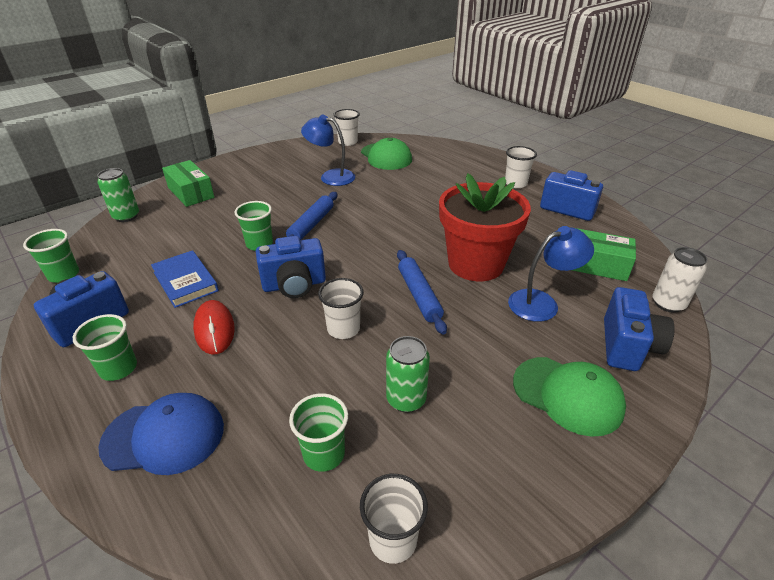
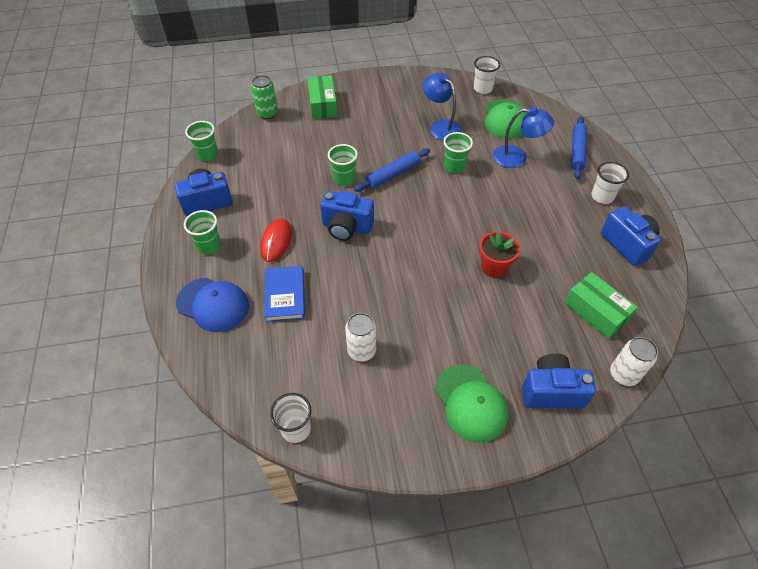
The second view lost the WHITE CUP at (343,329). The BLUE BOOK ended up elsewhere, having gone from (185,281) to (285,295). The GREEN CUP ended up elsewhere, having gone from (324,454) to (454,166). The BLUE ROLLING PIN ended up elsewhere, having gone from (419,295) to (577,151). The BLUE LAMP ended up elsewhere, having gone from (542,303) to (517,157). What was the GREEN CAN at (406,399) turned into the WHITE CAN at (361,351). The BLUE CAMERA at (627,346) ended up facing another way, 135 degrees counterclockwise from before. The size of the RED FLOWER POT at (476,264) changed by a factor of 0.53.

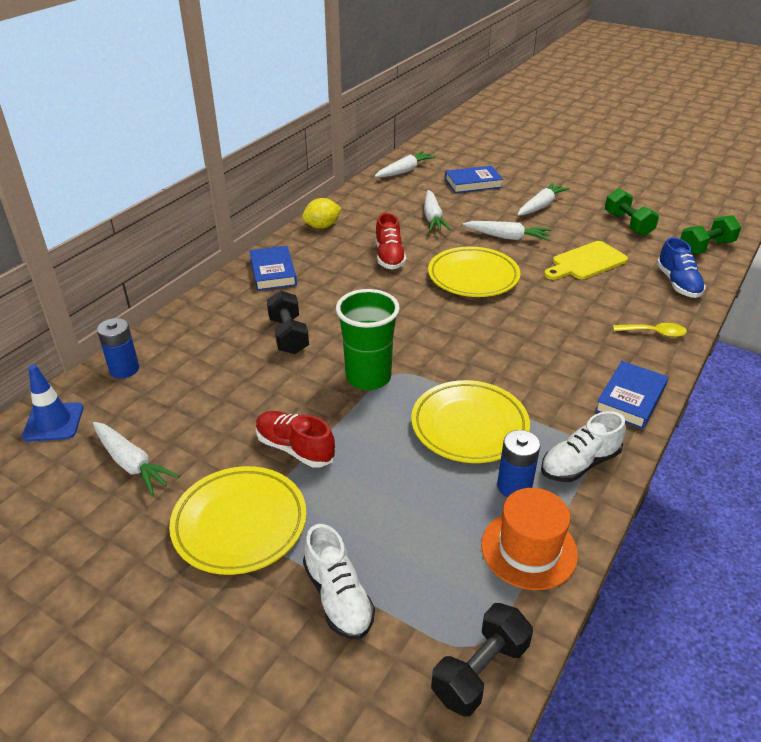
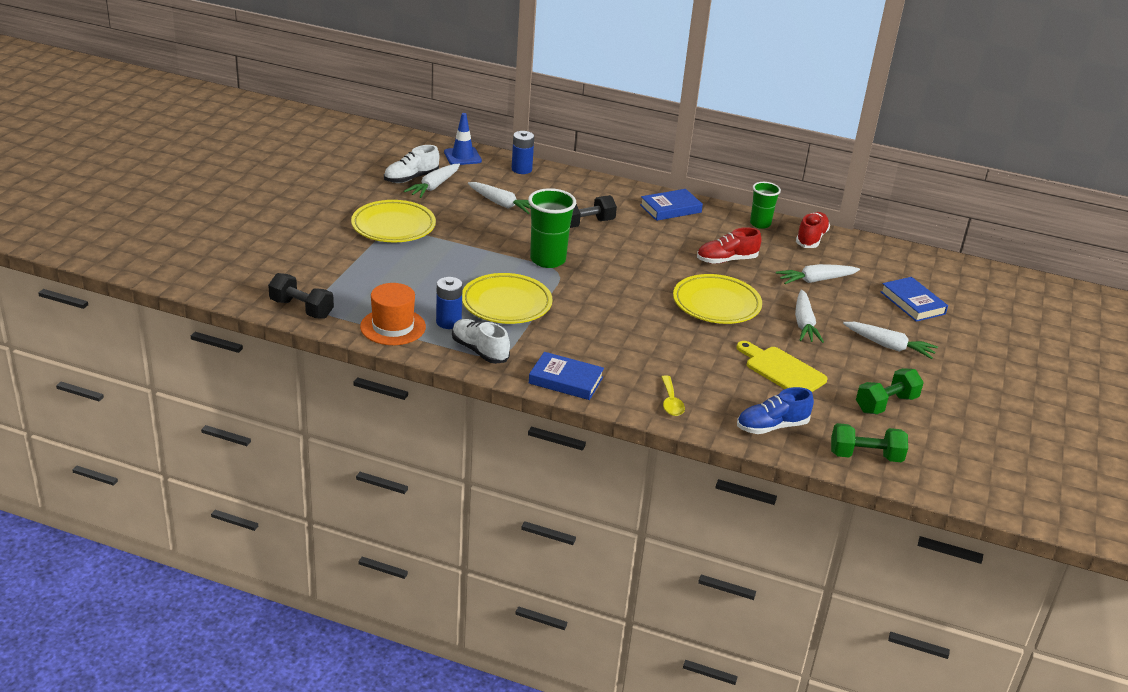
The RED SHOE ended up elsewhere, having gone from (295,448) to (811,239). The WHITE SHOE ended up elsewhere, having gone from (338,597) to (411,178). The WHITE CARROT ended up elsewhere, having gone from (404,171) to (502,204). Where the YELLOW LEMON stood at (322,226), the GREEN CUP came to stand at (760,224). The GREEN DUMBBELL at (706,247) ended up facing another way, 45 degrees counterclockwise from before.

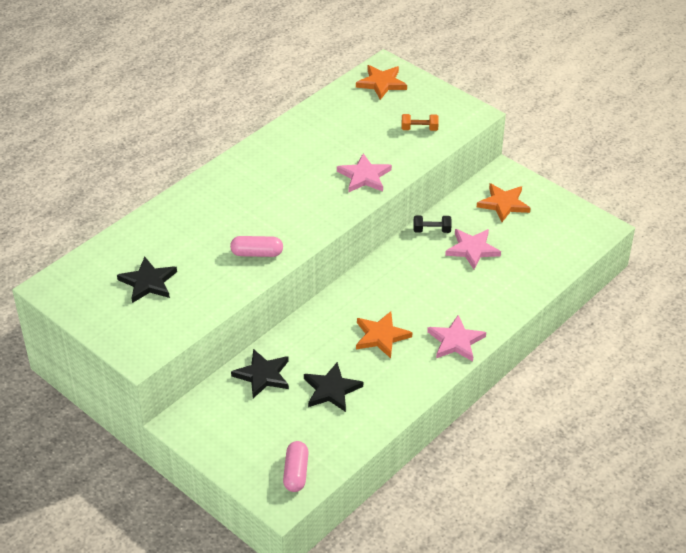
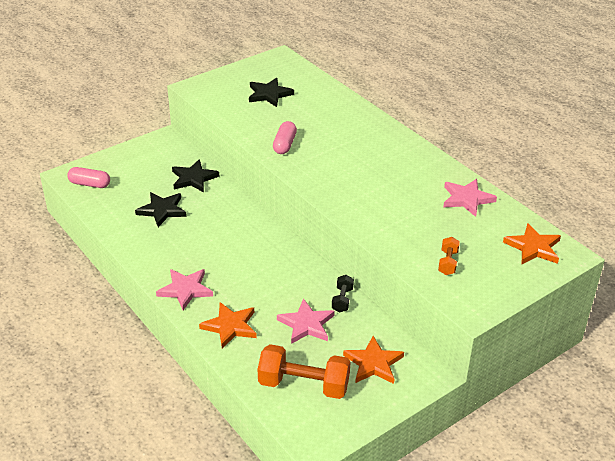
The second view gained the ORANGE DUMBBELL at (304,385). The PINK STAR ended up elsewhere, having gone from (364,176) to (467,199). The ORANGE STAR ended up elsewhere, having gone from (381,336) to (230,326).

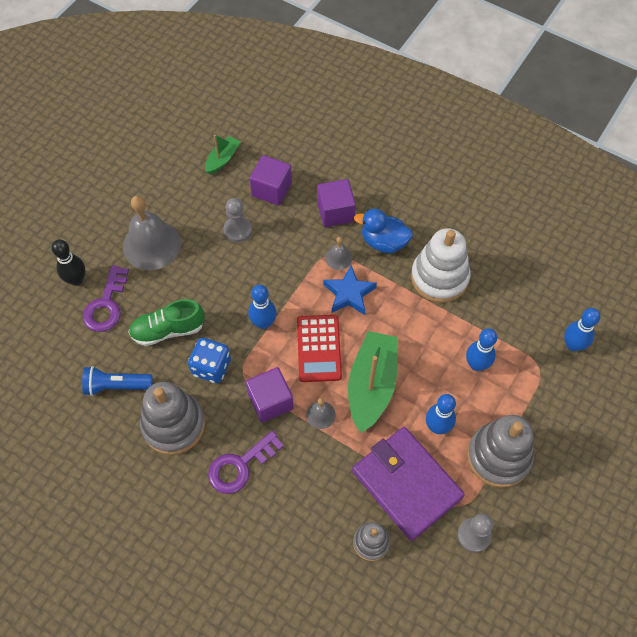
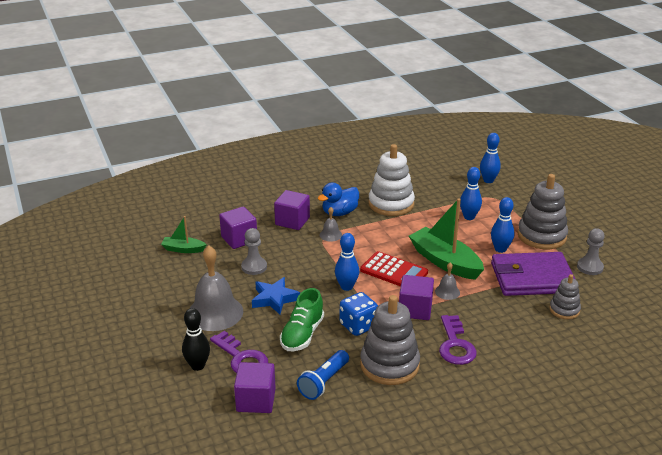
The second view gained the PURPLE CUBE at (256,400). The BLUE STAR ended up elsewhere, having gone from (349,294) to (274,299). The GREEN BOAT at (222,159) ended up facing another way, 60 degrees counterclockwise from before.

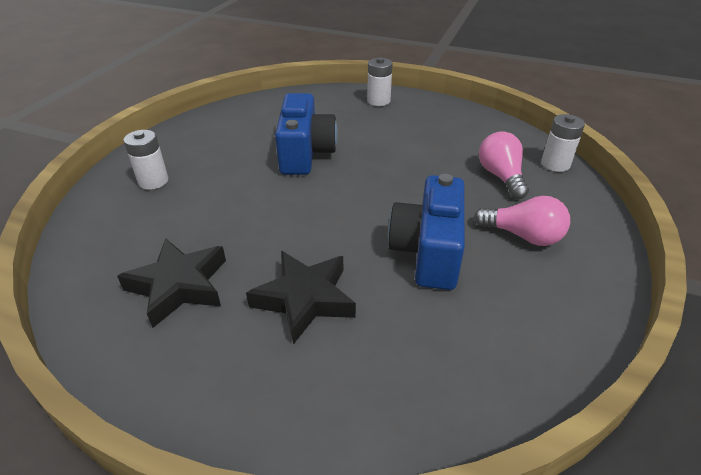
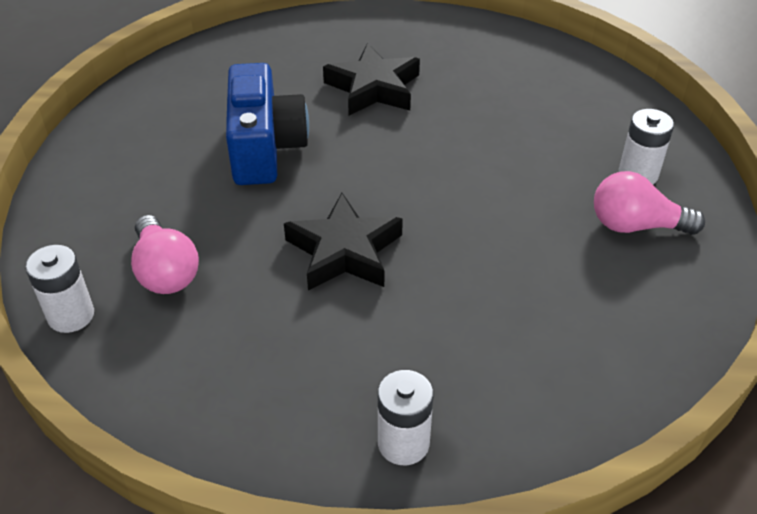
The second view lost the BLUE CAMERA at (305,153). The BLACK STAR ended up elsewhere, having gone from (179,286) to (344,251). The PINK LIGHT BULB ended up elsewhere, having gone from (523,236) to (635,225).

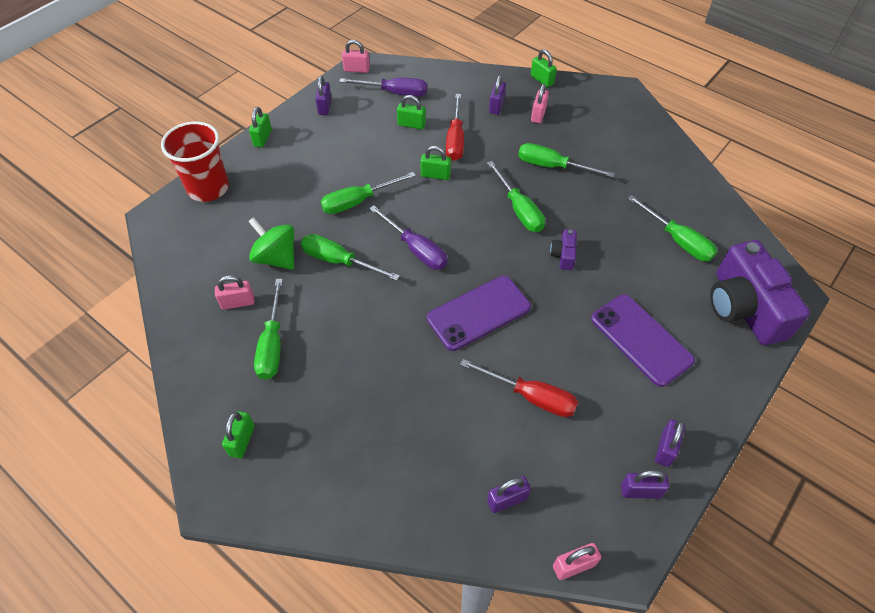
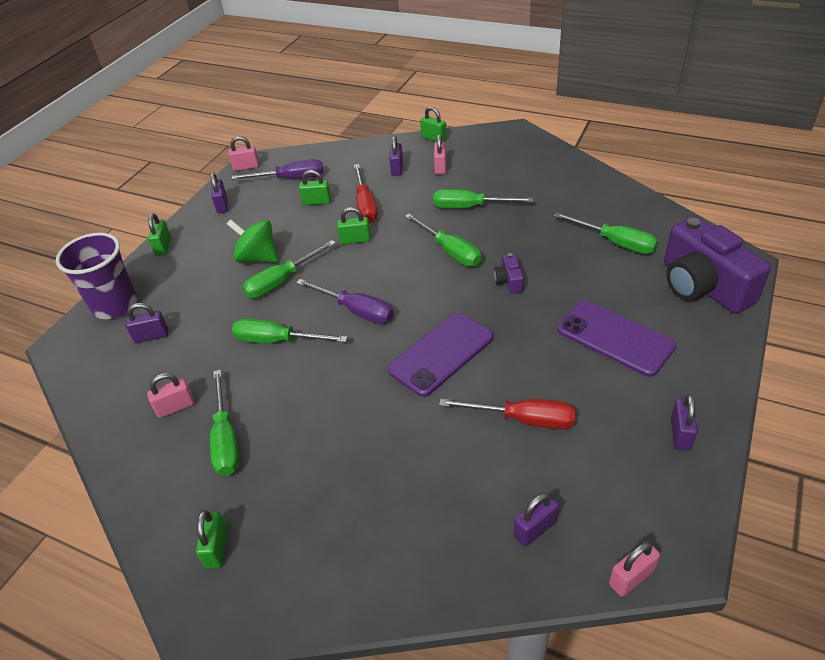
The GREEN SPINNING TOP ended up elsewhere, having gone from (276,258) to (258,258). The PURPLE PADLOCK ended up elsewhere, having gone from (640,491) to (151,336). What was the RED CUP at (208,188) turned into the PURPLE CUP at (115,305).

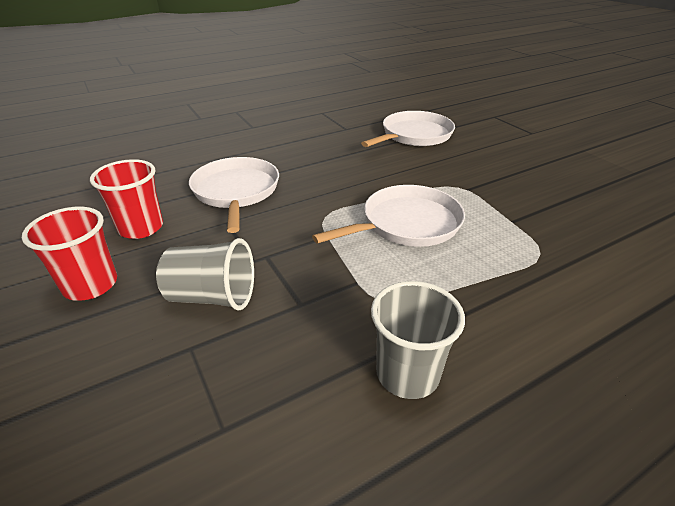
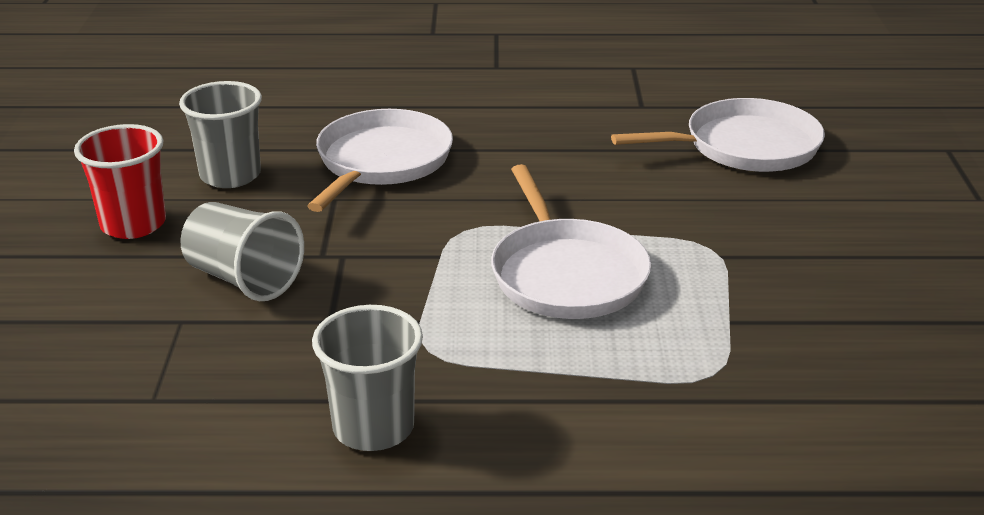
What was the RED CUP at (141,228) turned into the GREY CUP at (230,175). The WHITE PAN at (407,224) ended up facing another way, 75 degrees clockwise from before.

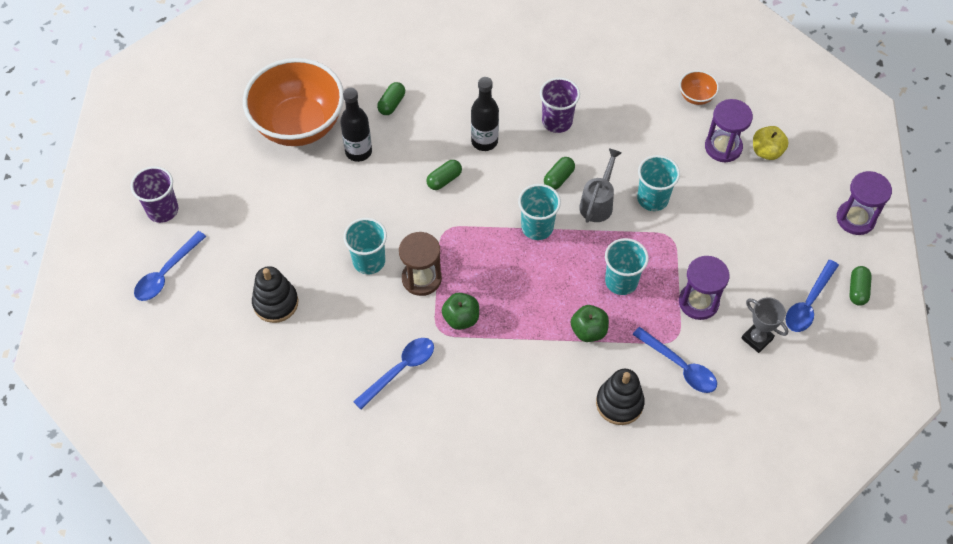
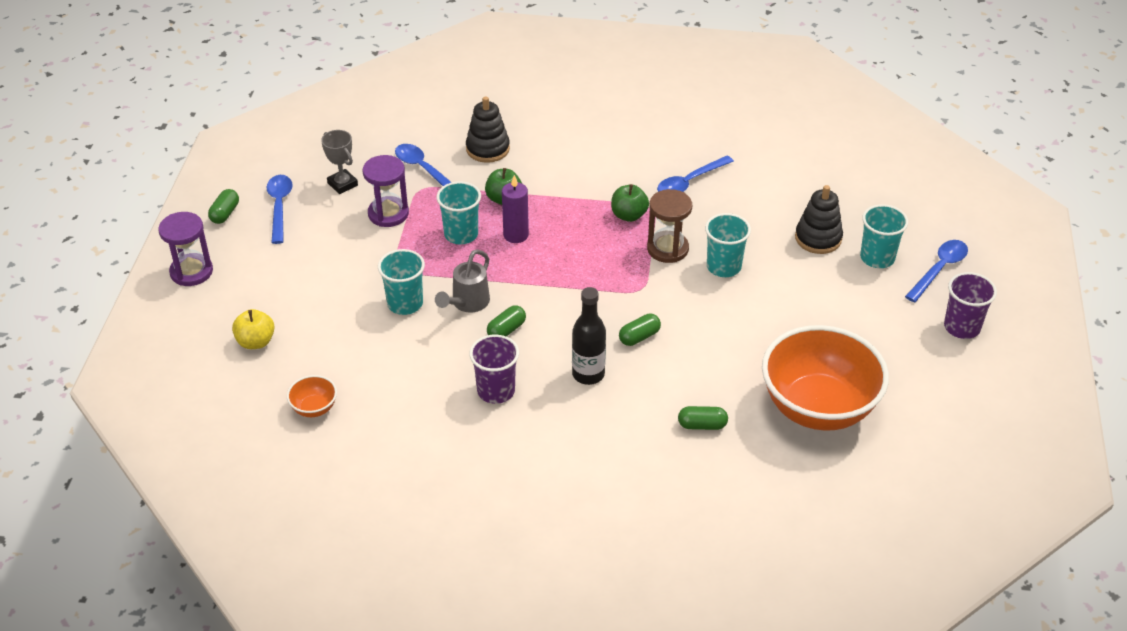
The second view lost the BLACK BOTTLE at (358,152). The second view lost the PURPLE HOURGLASS at (723,147). The second view gained the PURPLE CANDLE at (516,235). The TURQUOISE CUP ended up elsewhere, having gone from (537,227) to (877,258). The GREEN CAPSULE at (391,104) ended up facing another way, 60 degrees clockwise from before. The BLUE SPOON at (808,303) ended up facing another way, 45 degrees counterclockwise from before.

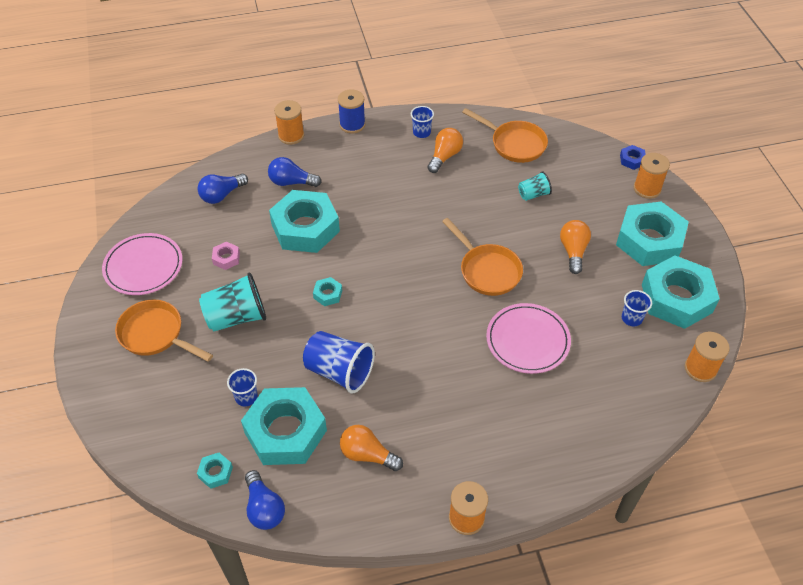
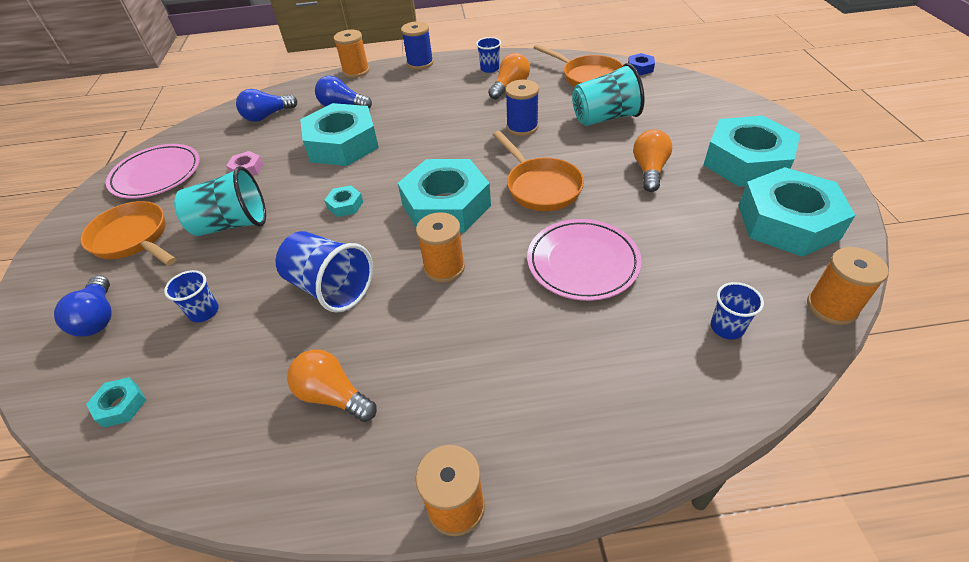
The second view gained the BLUE SPOOL at (522,127). The TURQUOISE NUT ended up elsewhere, having gone from (285,431) to (446,205). The BLUE LIGHT BULB ended up elsewhere, having gone from (264,508) to (98,317). The BLUE NUT ended up elsewhere, having gone from (632,160) to (640,68). The BLUE CUP ended up elsewhere, having gone from (631,318) to (727,327). The ORANGE SPOOL ended up elsewhere, having gone from (647,189) to (444,267). The size of the TURQUOISE CUP at (533,194) changed by a factor of 1.82.

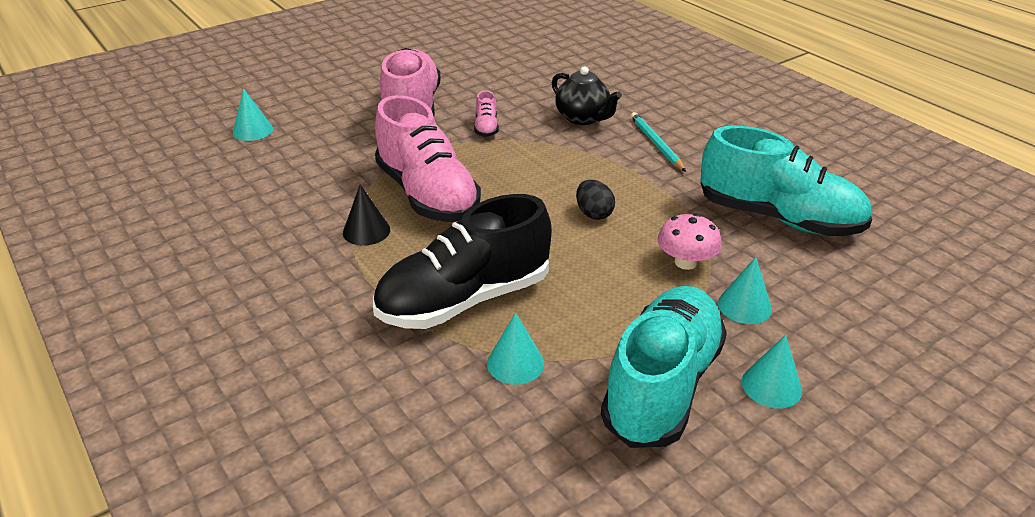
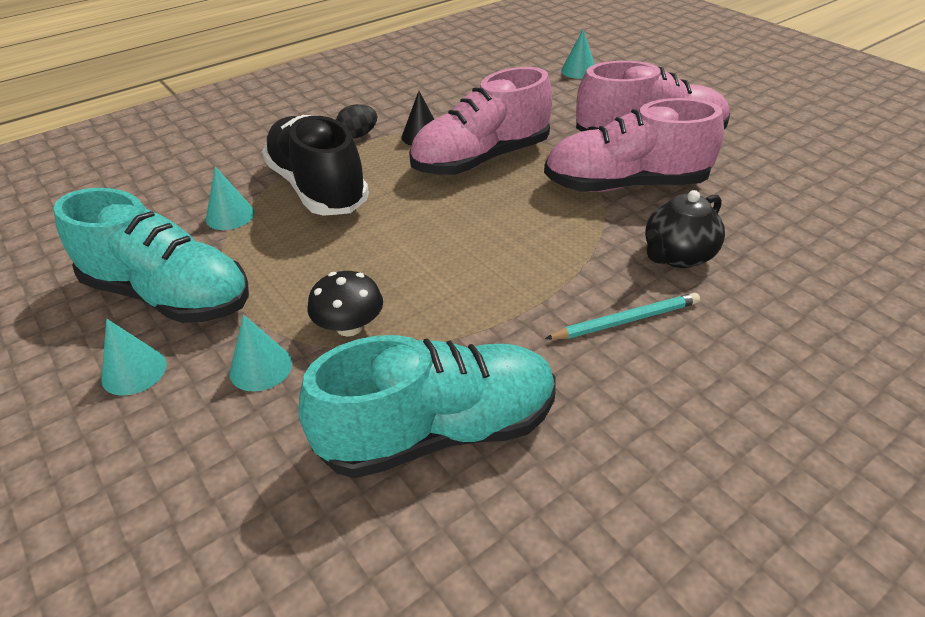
The BLACK EGG ended up elsewhere, having gone from (593,214) to (358,135). What was the PINK MUSHROOM at (686,262) turned into the BLACK MUSHROOM at (349,326). The TURQUOISE SHOE at (778,218) ended up facing another way, 135 degrees counterclockwise from before. The size of the PINK SHOE at (486,128) changed by a factor of 2.44.

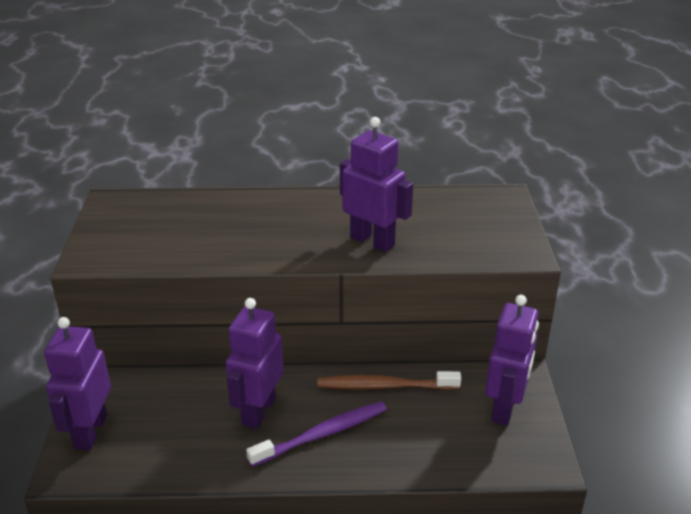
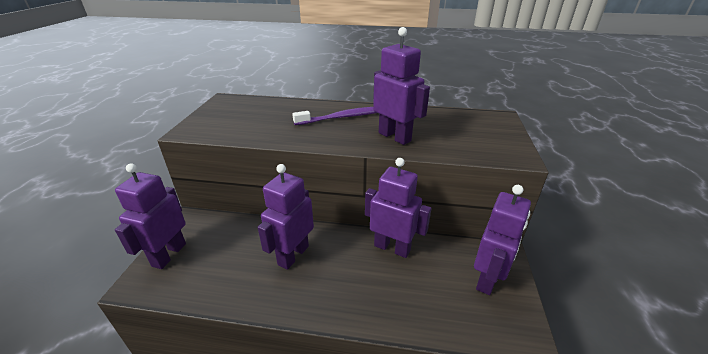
The PURPLE TOOTHBRUSH ended up elsewhere, having gone from (322,434) to (344,117). Where the BROWN TOOTHBRUSH stood at (384,386), the PURPLE ROBOT came to stand at (392,248).

